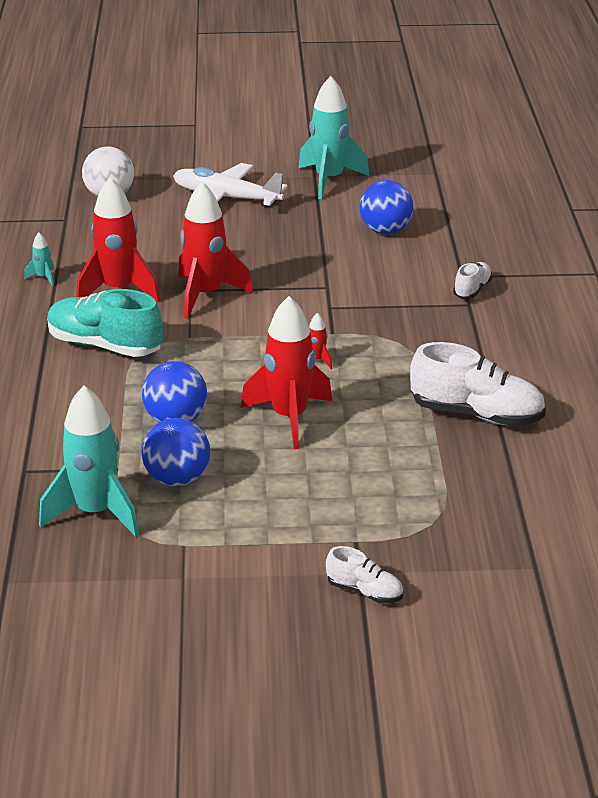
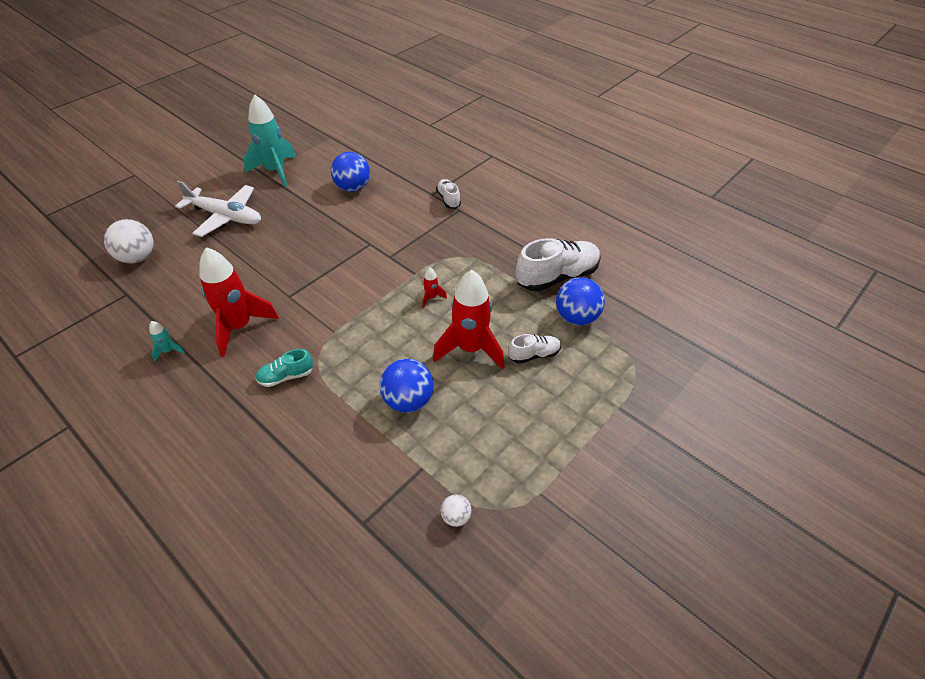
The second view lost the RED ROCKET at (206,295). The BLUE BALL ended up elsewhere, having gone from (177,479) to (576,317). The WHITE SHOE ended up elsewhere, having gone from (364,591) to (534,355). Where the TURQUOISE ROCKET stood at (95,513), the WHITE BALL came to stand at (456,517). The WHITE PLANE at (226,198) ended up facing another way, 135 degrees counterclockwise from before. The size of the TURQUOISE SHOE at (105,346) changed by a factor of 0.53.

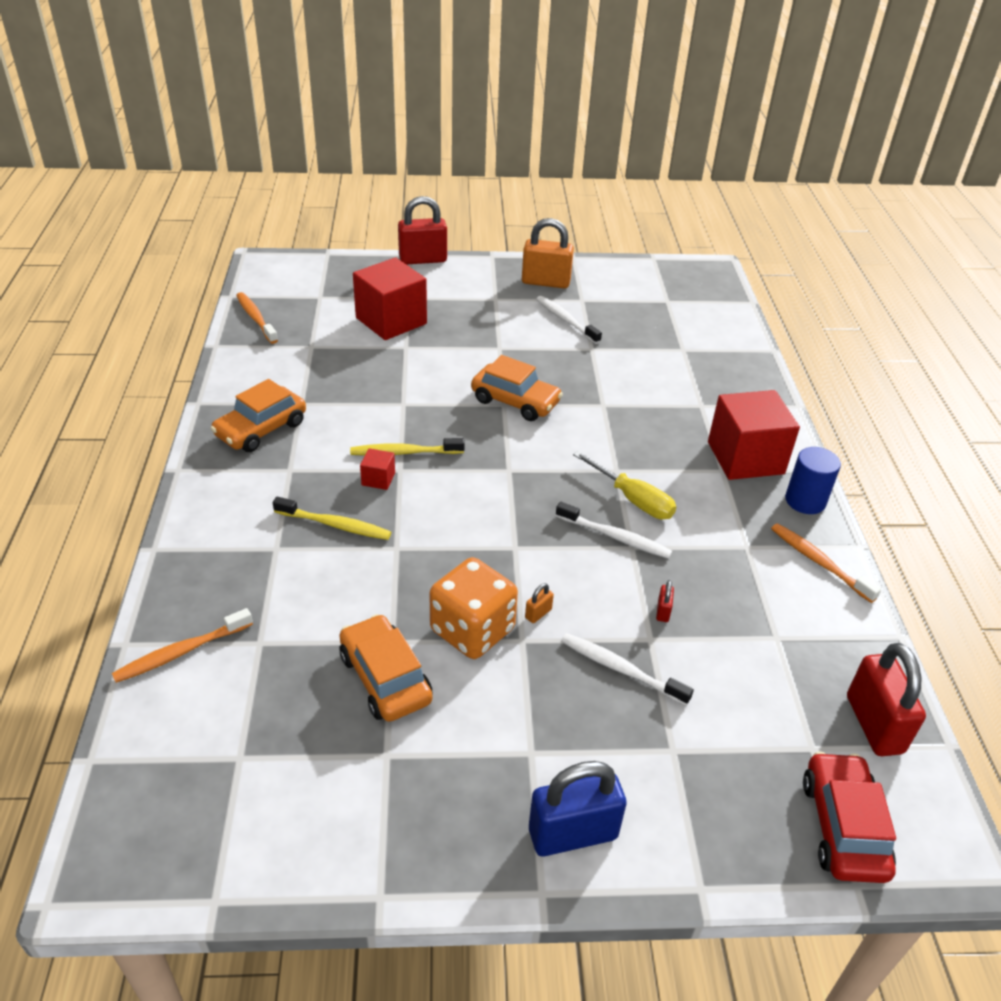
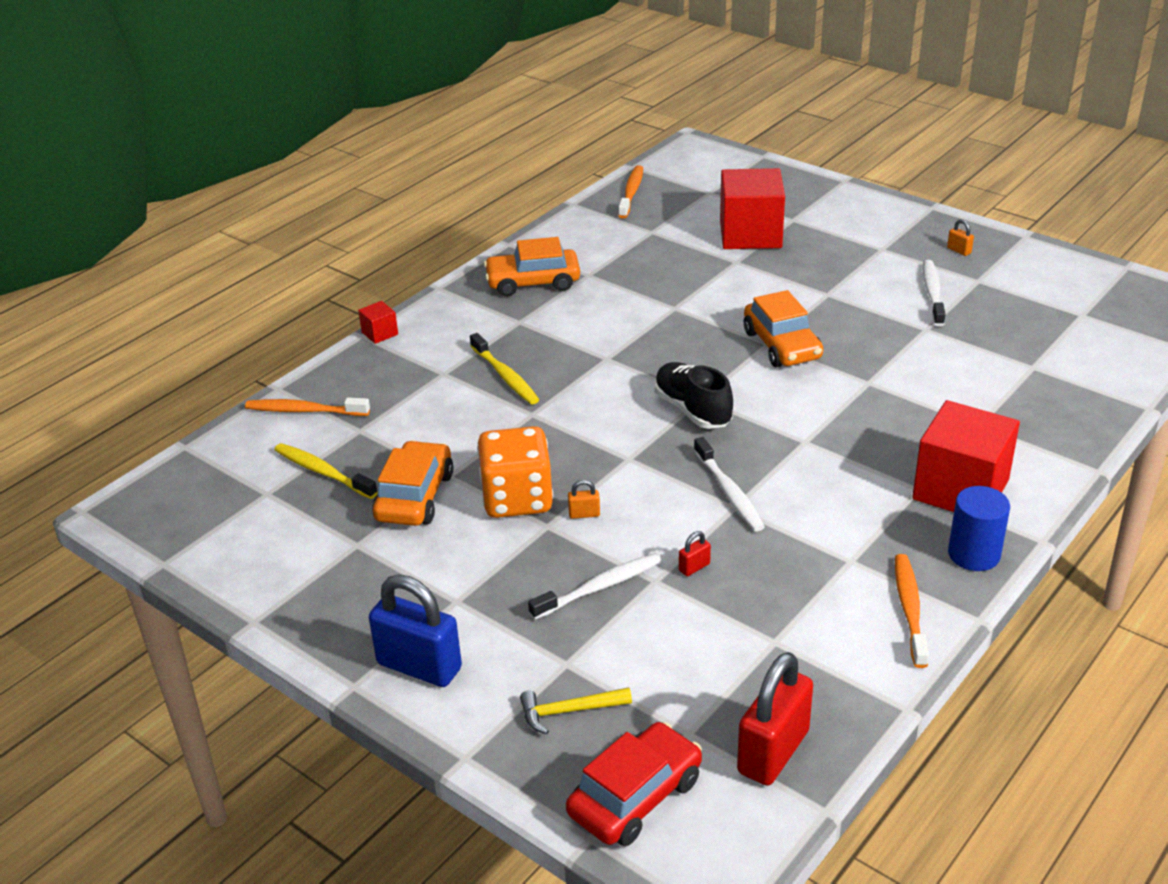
The second view lost the RED PADLOCK at (423,259). The second view lost the YELLOW SCREWDRIVER at (633,499). The second view gained the YELLOW HAMMER at (569,711). The second view gained the BLACK SHOE at (692,410). The YELLOW TOOTHBRUSH ended up elsewhere, having gone from (404,452) to (323,472). The RED CUBE ended up elsewhere, having gone from (378,479) to (380,333). The WHITE TOOTHBRUSH at (620,669) ended up facing another way, 75 degrees clockwise from before. The size of the ORANGE PADLOCK at (545,282) changed by a factor of 0.41.

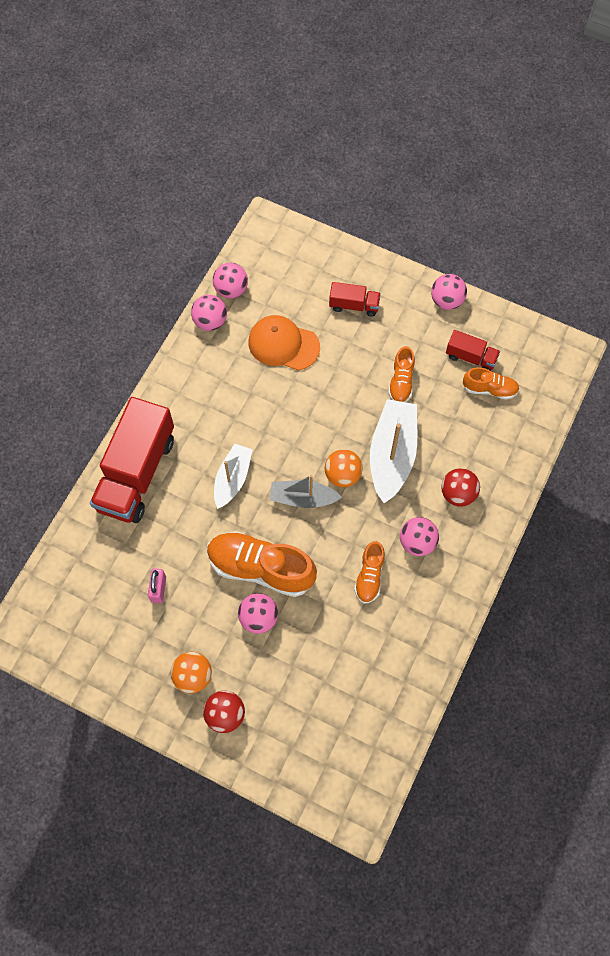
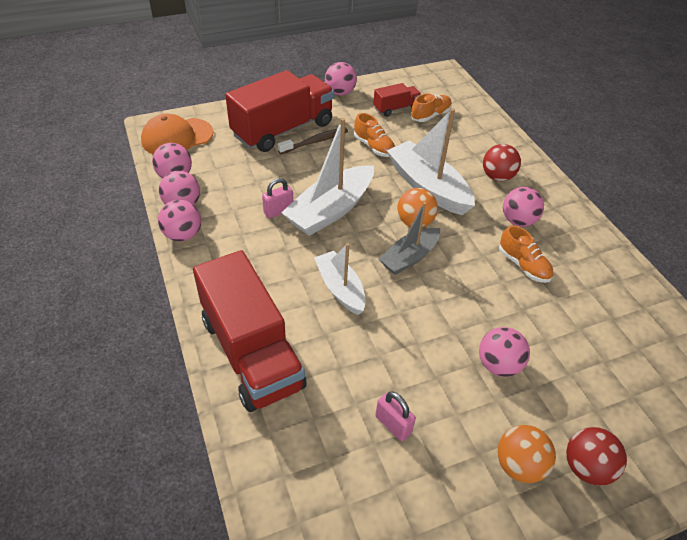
The second view lost the ORANGE SHOE at (261,568). The second view gained the PINK BALL at (183,235). The second view gained the PINK PADLOCK at (278,211). The second view gained the BROWN TOOTHBRUSH at (315,141). The second view gained the WHITE BOAT at (331,210). The ORANGE CAP ended up elsewhere, having gone from (283,344) to (177,137). The size of the RED TRUCK at (354,305) changed by a factor of 2.14.

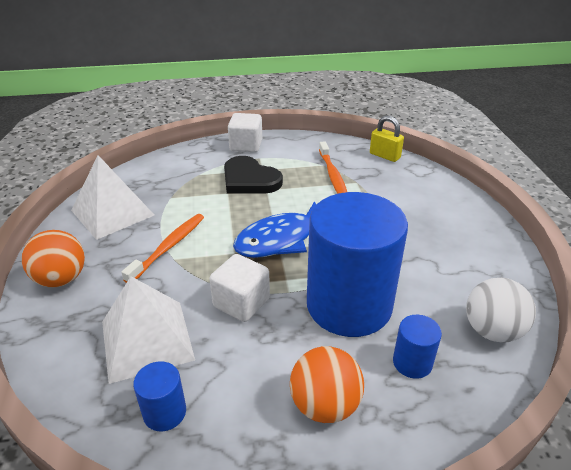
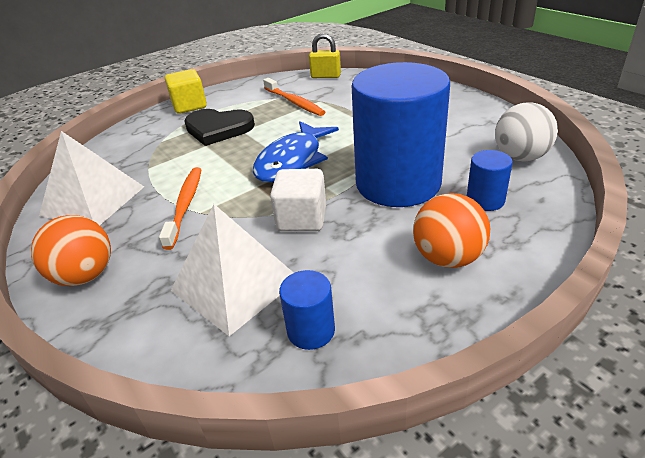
What was the WHITE CUBE at (246,146) turned into the YELLOW CUBE at (189,106).

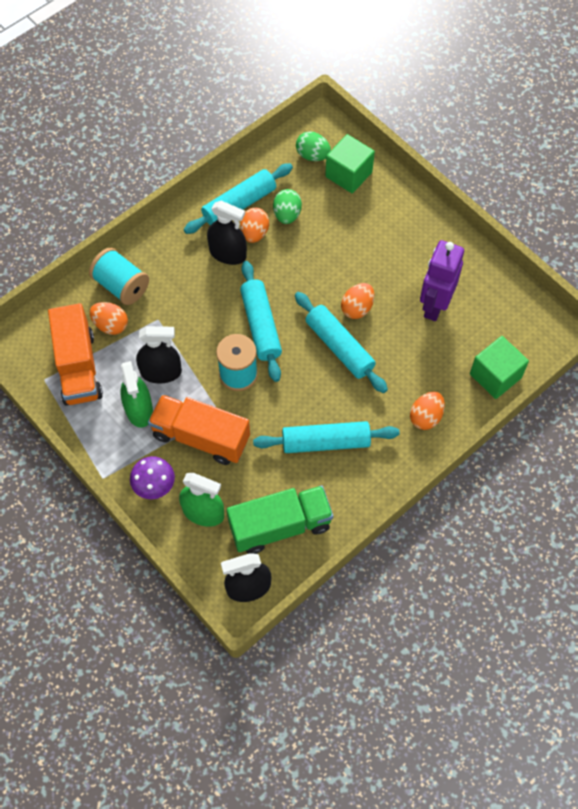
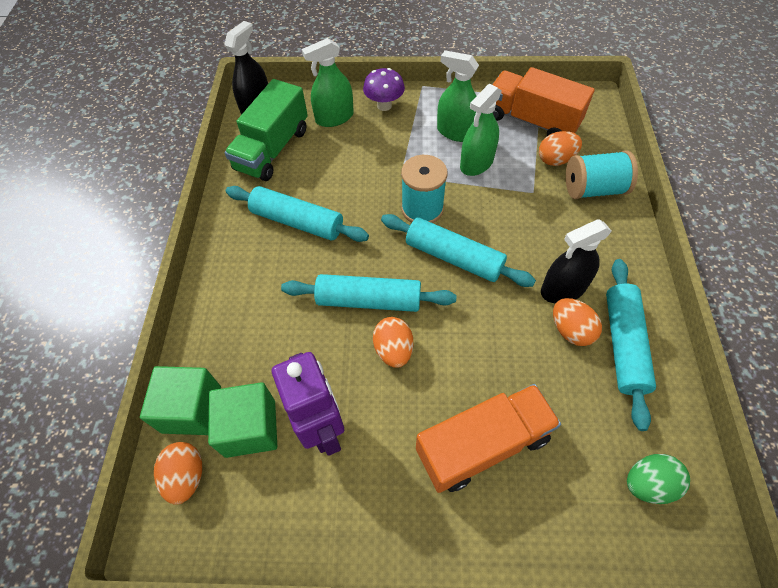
The second view lost the GREEN EGG at (287,215). The ORANGE TRUCK ended up elsewhere, having gone from (201,437) to (482,445). The GREEN CUBE ended up elsewhere, having gone from (348,174) to (250,428). The ORANGE EGG ended up elsewhere, having gone from (425,417) to (186,476). What was the BLACK SPRAY BOTTLE at (161,372) turned into the GREEN SPRAY BOTTLE at (476,163). The TURQUOISE ROLLING PIN at (325,442) ended up facing another way, 75 degrees clockwise from before.

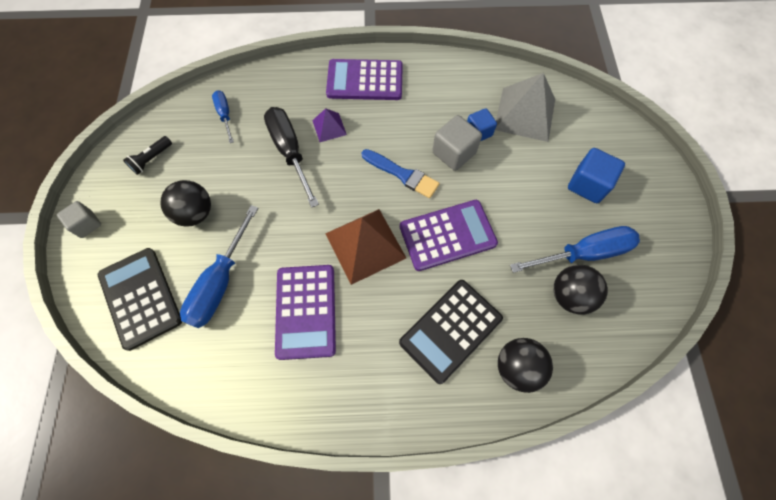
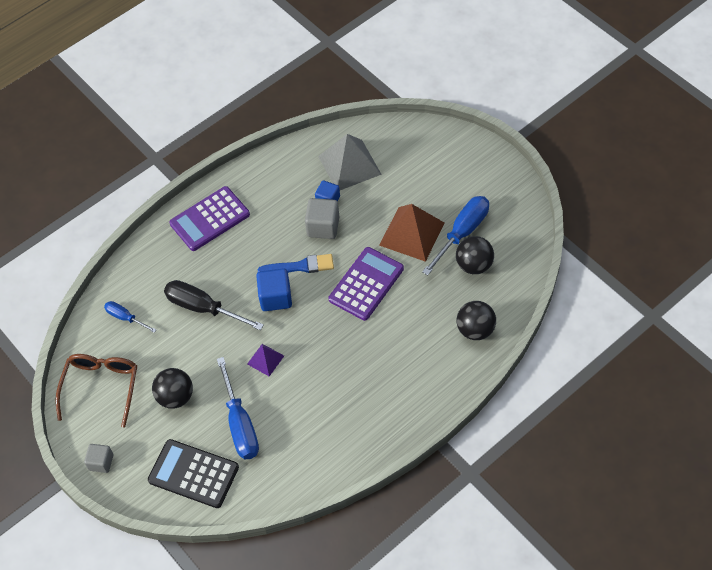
The second view lost the PURPLE CALCULATOR at (306,311). The second view lost the BLACK CALCULATOR at (450,330). The PURPLE PYRAMID ended up elsewhere, having gone from (329,127) to (265,359). The BROWN PYRAMID ended up elsewhere, having gone from (365,245) to (412,234). The BLUE CUBE ended up elsewhere, having gone from (587,185) to (275,298). Where the BLACK FLASHLIGHT stood at (151,159), the BROWN GLASSES came to stand at (101,387).

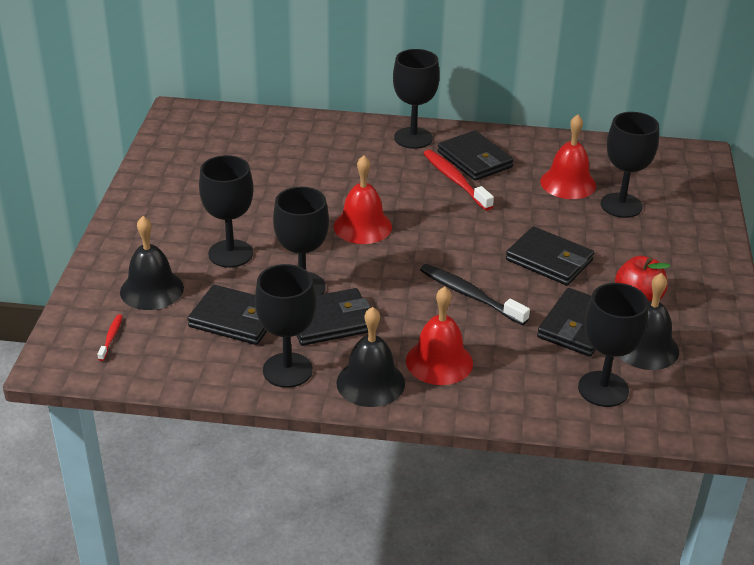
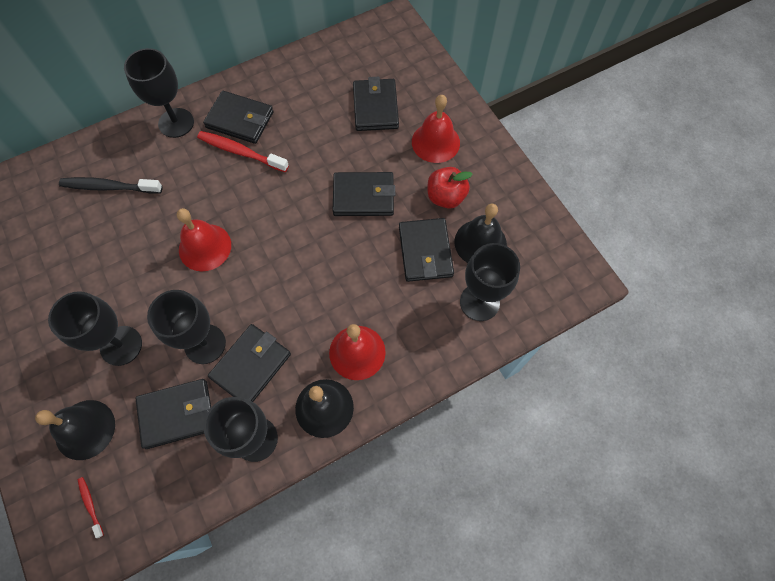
The BLACK TOOTHBRUSH ended up elsewhere, having gone from (470,295) to (109,187). The RED BELL ended up elsewhere, having gone from (568,183) to (435,142). Where the BLACK GOBLET stood at (621,205), the BLACK WALLET came to stand at (375,107).

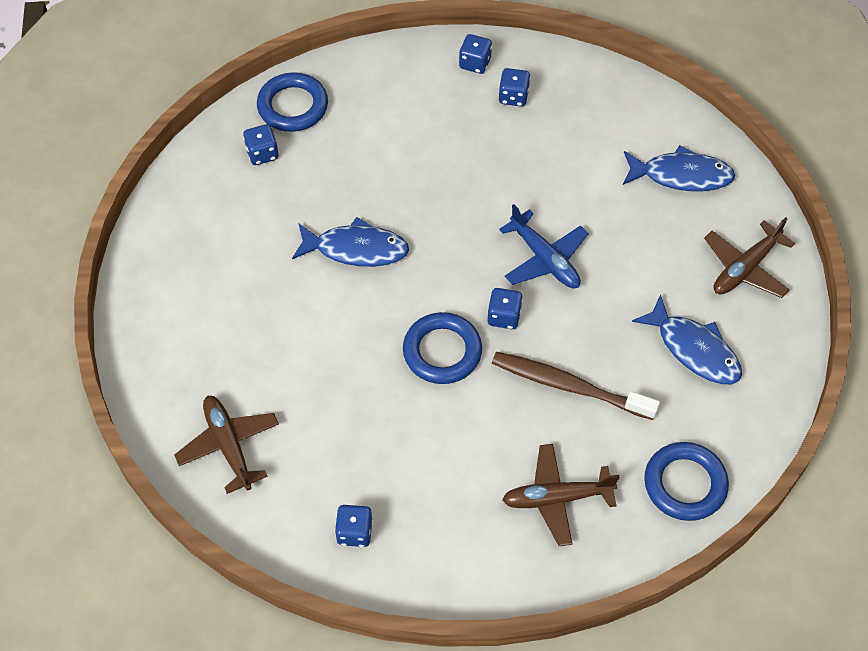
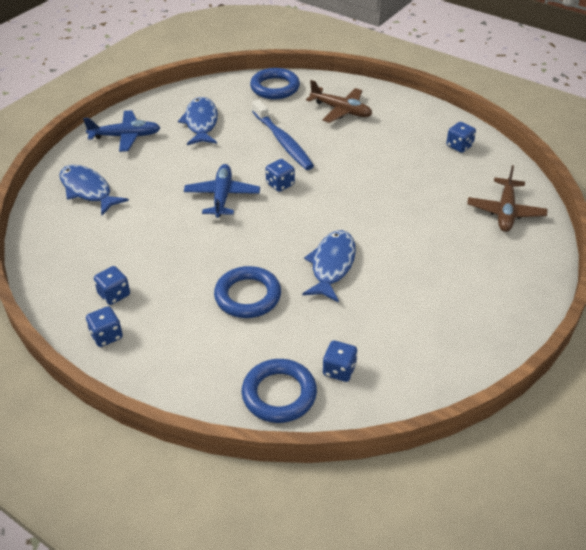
The BLUE RING ended up elsewhere, having gone from (442,351) to (247,296). What was the BROWN TOOTHBRUSH at (569,386) turned into the BLUE TOOTHBRUSH at (283,141). What was the BROWN PLANE at (745,268) turned into the BLUE PLANE at (126,136). The BLUE FISH at (356,249) ended up facing another way, 60 degrees clockwise from before.

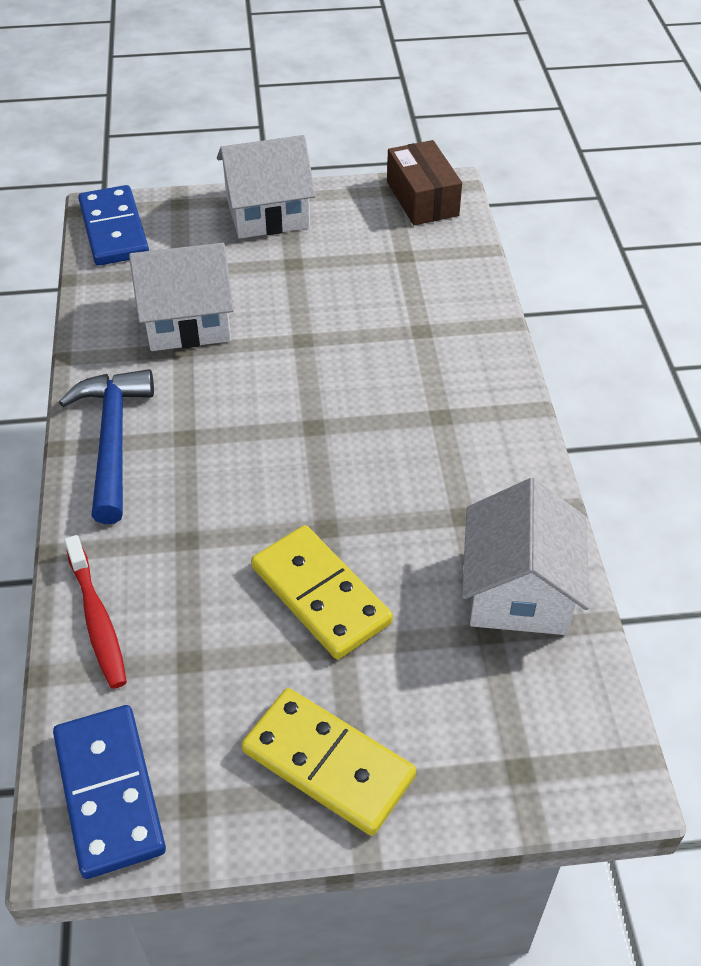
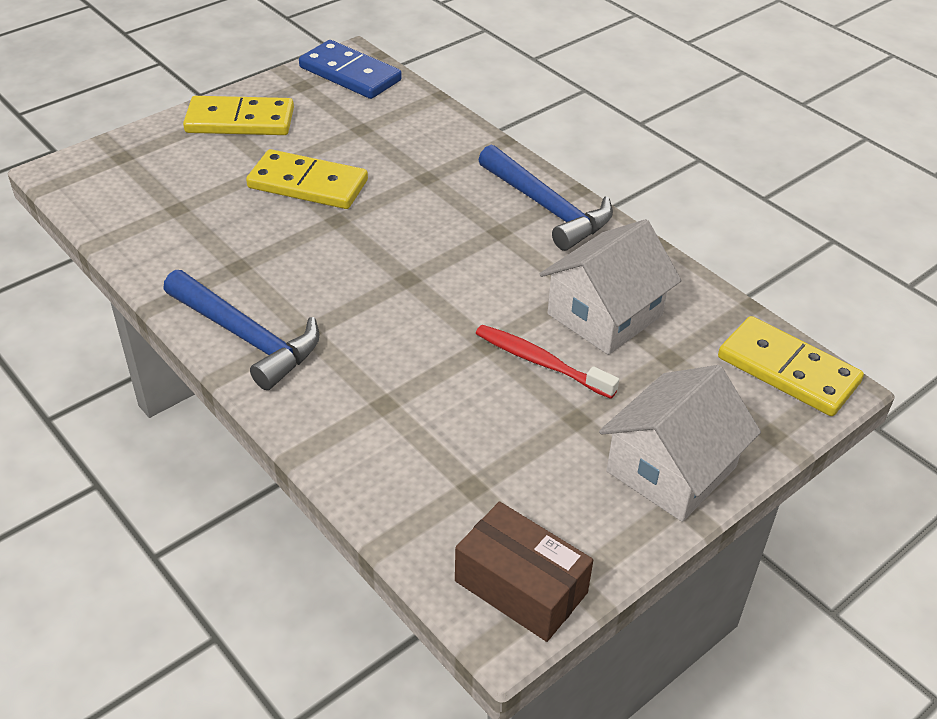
The second view lost the WHITE HOUSE at (518,590). The second view gained the BLUE HAMMER at (246,337). The RED TOOTHBRUSH ended up elsewhere, having gone from (97,620) to (540,362). What was the BLUE DOMINO at (113,230) turned into the YELLOW DOMINO at (788,370).

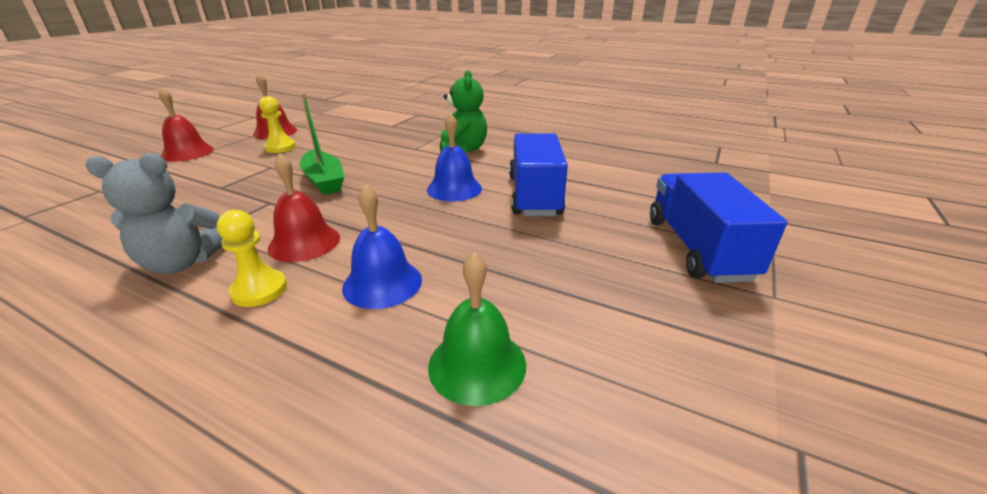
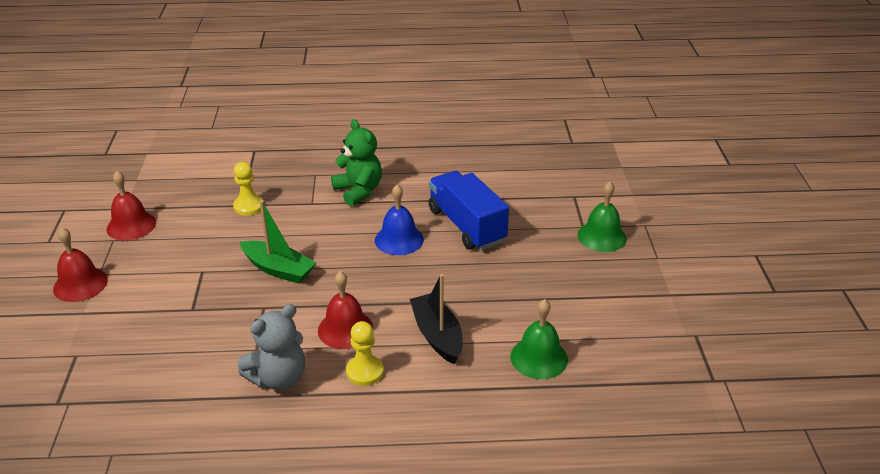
The YELLOW PAWN ended up elsewhere, having gone from (280,147) to (248,206). Where the BLUE BELL stood at (382,283), the BLACK BOAT came to stand at (437,335). Where the BLUE TRUCK stood at (697,248), the GREEN BELL came to stand at (602,236).

